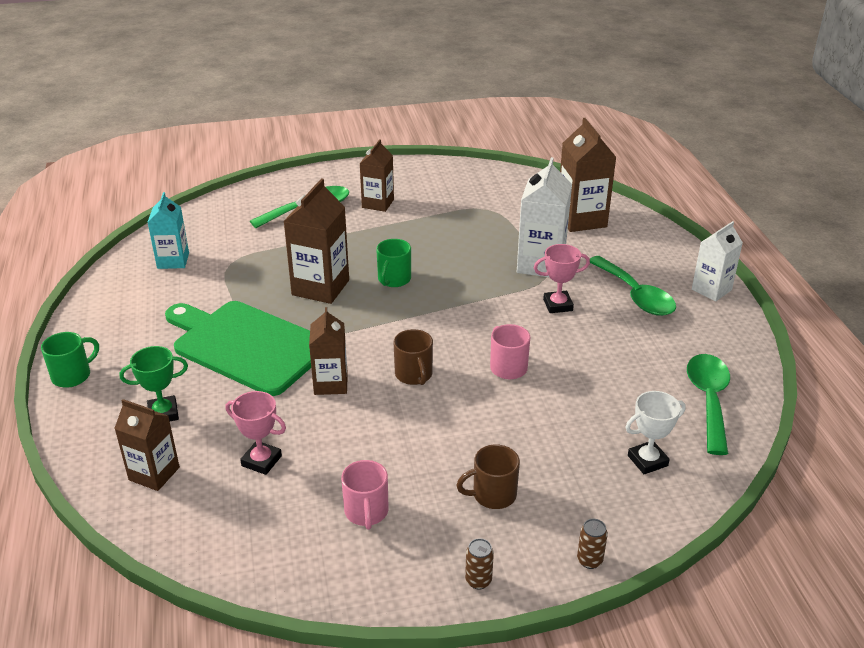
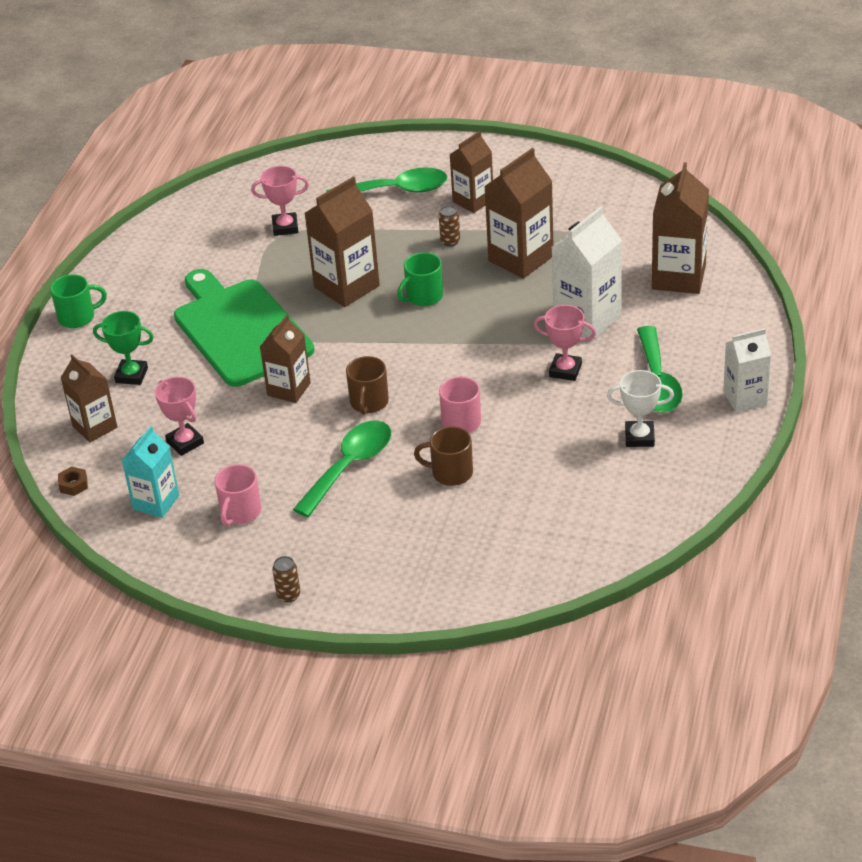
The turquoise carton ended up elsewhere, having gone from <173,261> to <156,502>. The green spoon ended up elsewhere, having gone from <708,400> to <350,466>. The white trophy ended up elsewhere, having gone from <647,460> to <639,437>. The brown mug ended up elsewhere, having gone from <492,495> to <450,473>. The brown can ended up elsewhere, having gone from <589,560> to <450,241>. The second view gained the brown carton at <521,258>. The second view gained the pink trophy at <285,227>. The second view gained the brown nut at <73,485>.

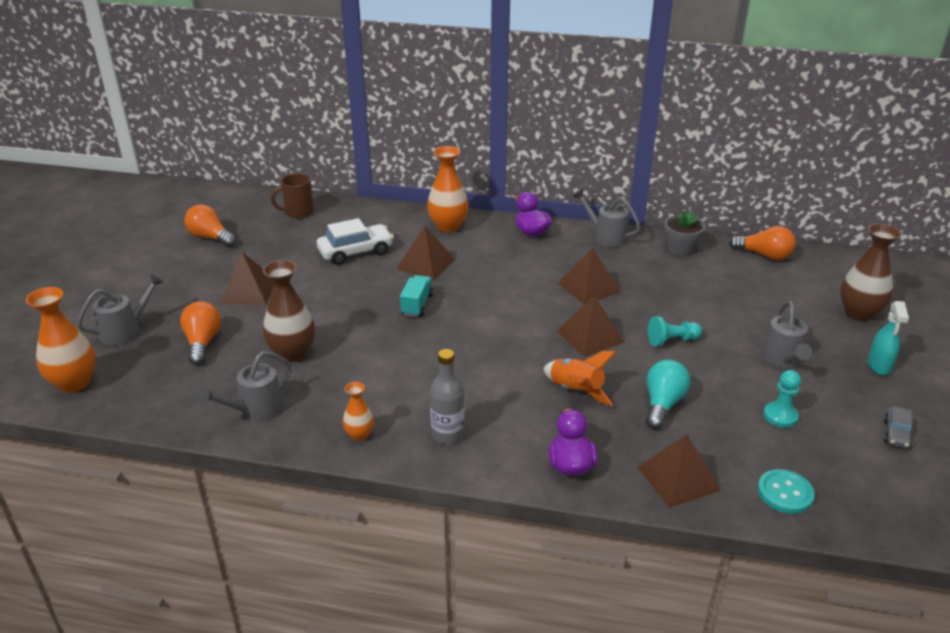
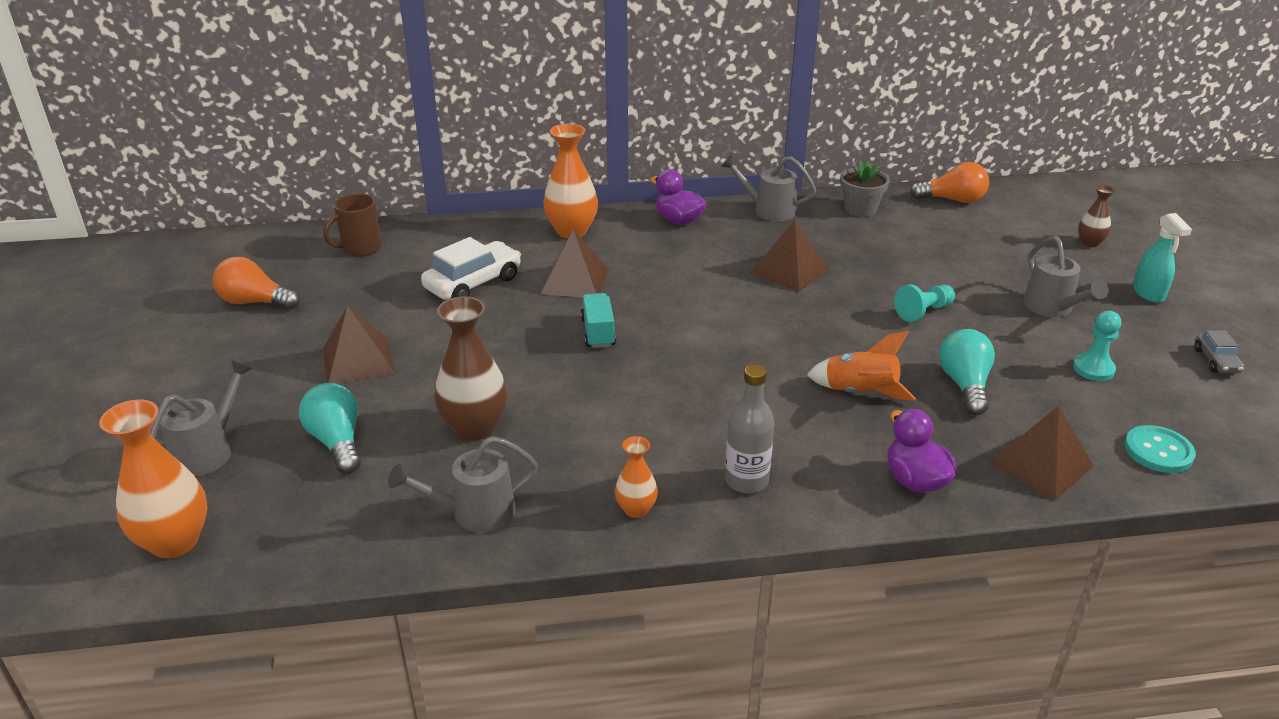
The size of the brown vase at <859,313> changed by a factor of 0.55. The second view lost the brown pyramid at <590,336>. What was the orange light bulb at <203,342> turned into the turquoise light bulb at <337,442>. The grey watering can at <255,410> ended up facing another way, 45 degrees clockwise from before.

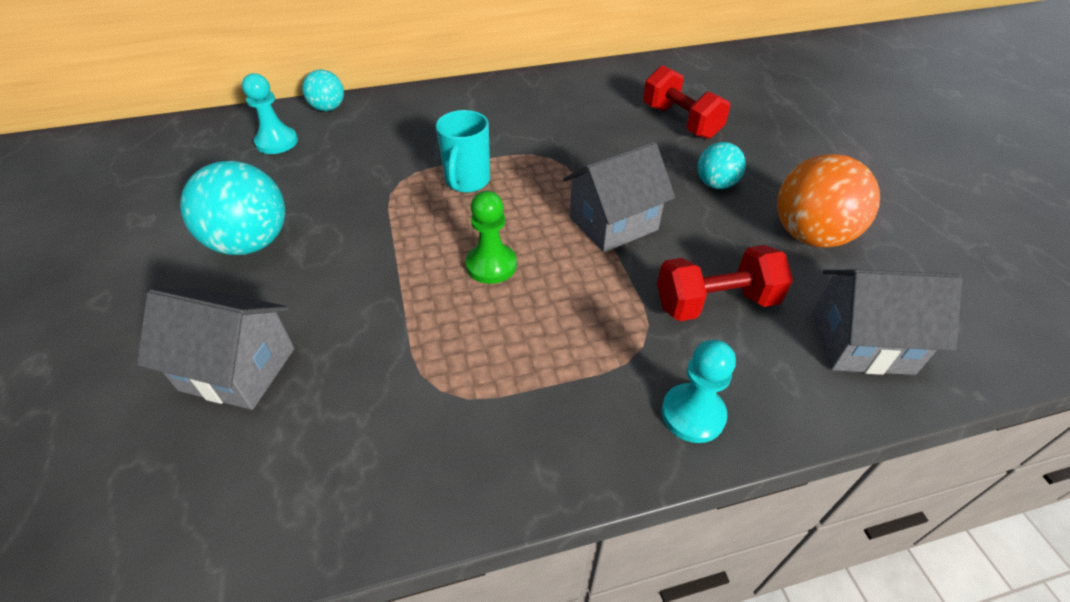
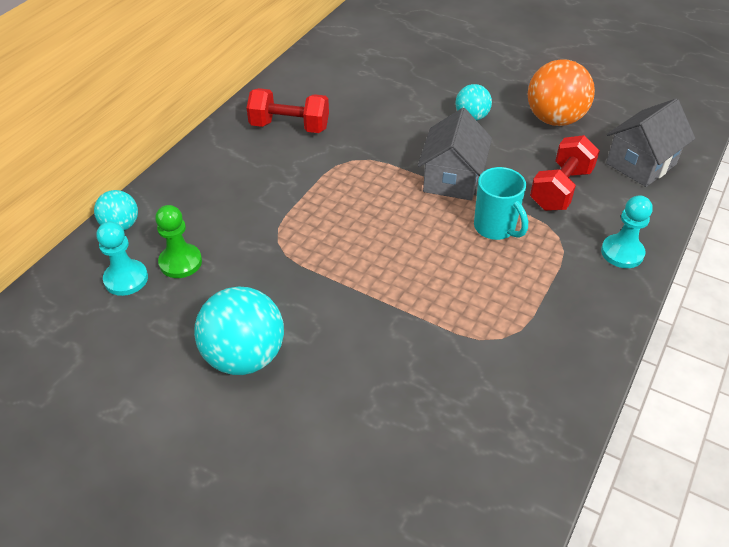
The red dumbbell ended up elsewhere, having gone from <680,121> to <289,126>. The turquoise mug ended up elsewhere, having gone from <467,182> to <495,228>. The green pawn ended up elsewhere, having gone from <491,265> to <180,262>. The second view lost the grey house at <238,369>.

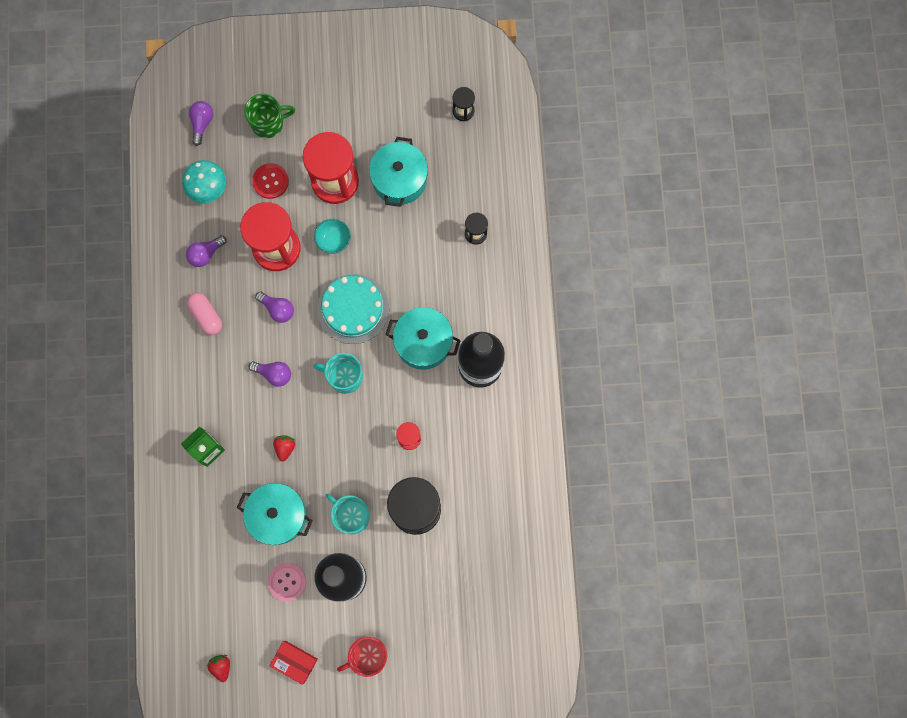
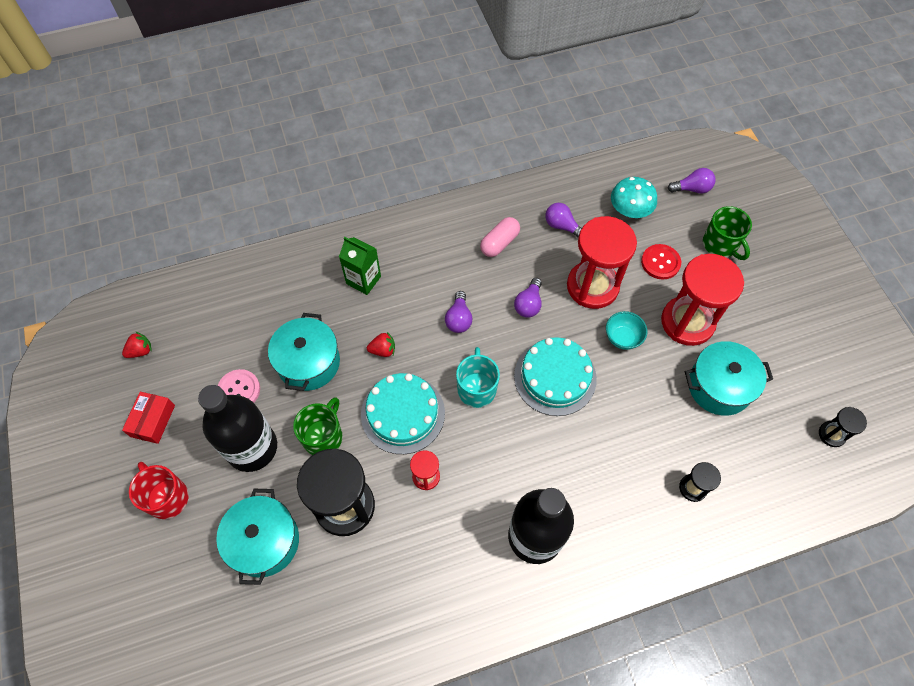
The turquoise pot ended up elsewhere, having gone from <423,342> to <264,541>. What was the turquoise mug at <351,515> turned into the green mug at <323,436>. The second view gained the turquoise cake at <403,413>.

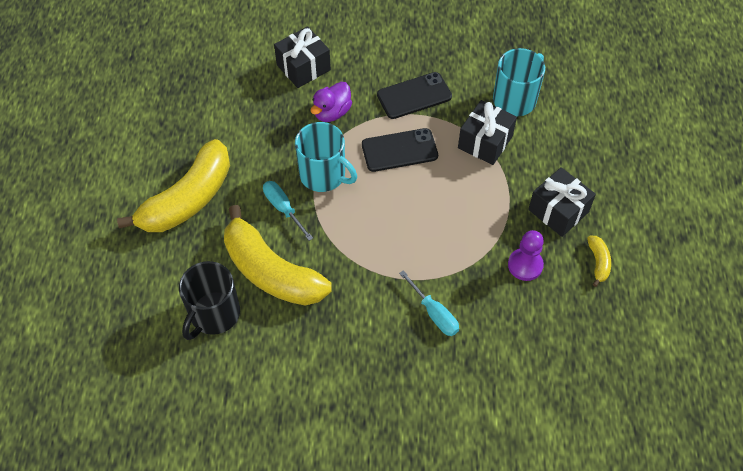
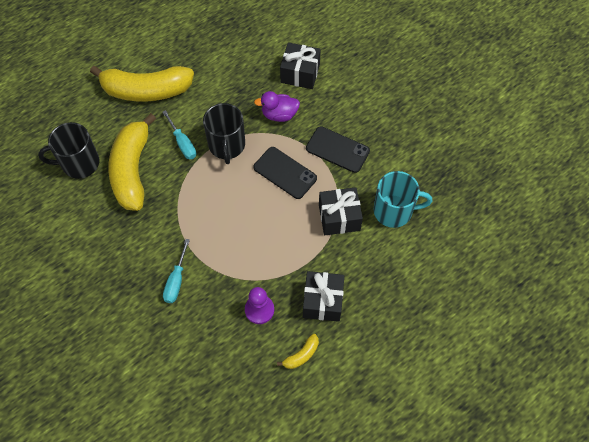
What was the turquoise mug at <323,175> turned into the black mug at <227,145>. The turquoise screwdriver at <283,209> ended up facing another way, 135 degrees clockwise from before.

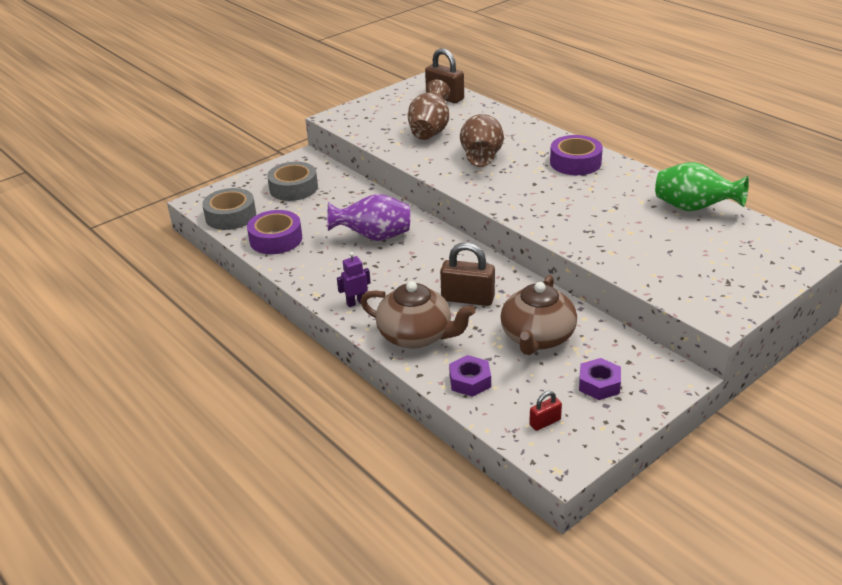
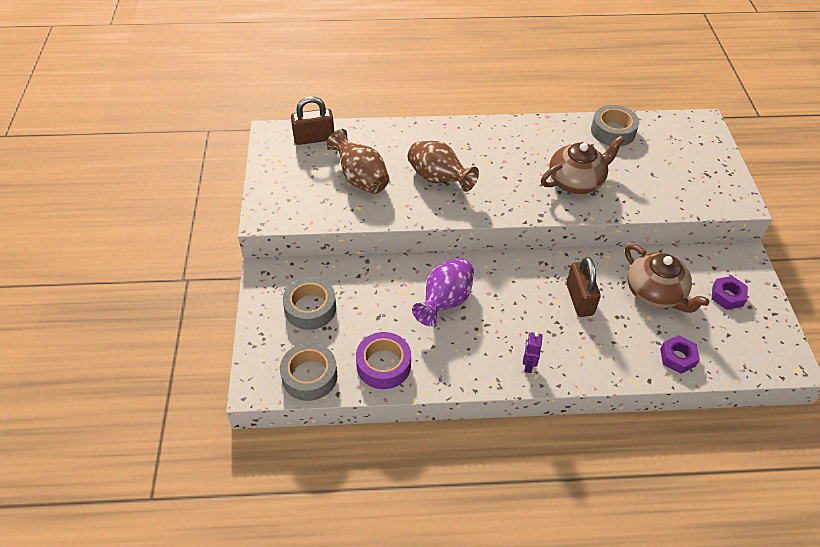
The second view lost the purple tape at <575,162>. Where the green vase stood at <694,208>, the grey tape came to stand at <613,131>. The brown padlock at <467,298> ended up facing another way, 60 degrees counterclockwise from before. The brown teapot ended up elsewhere, having gone from <416,336> to <576,181>. The second view lost the red padlock at <545,422>.

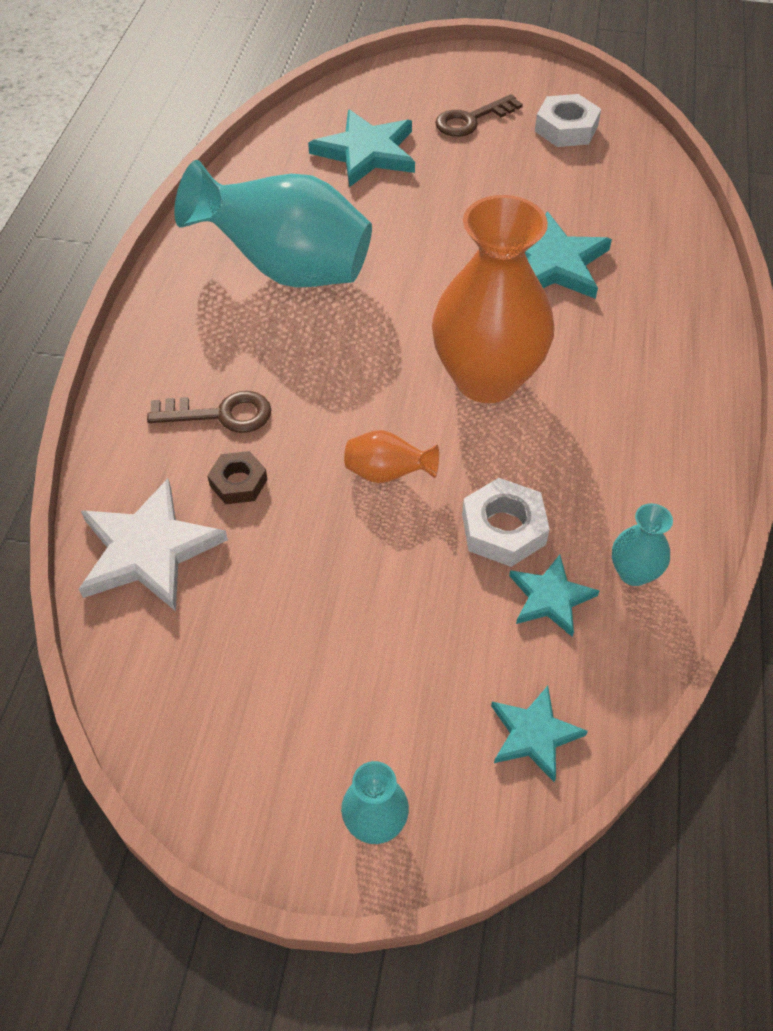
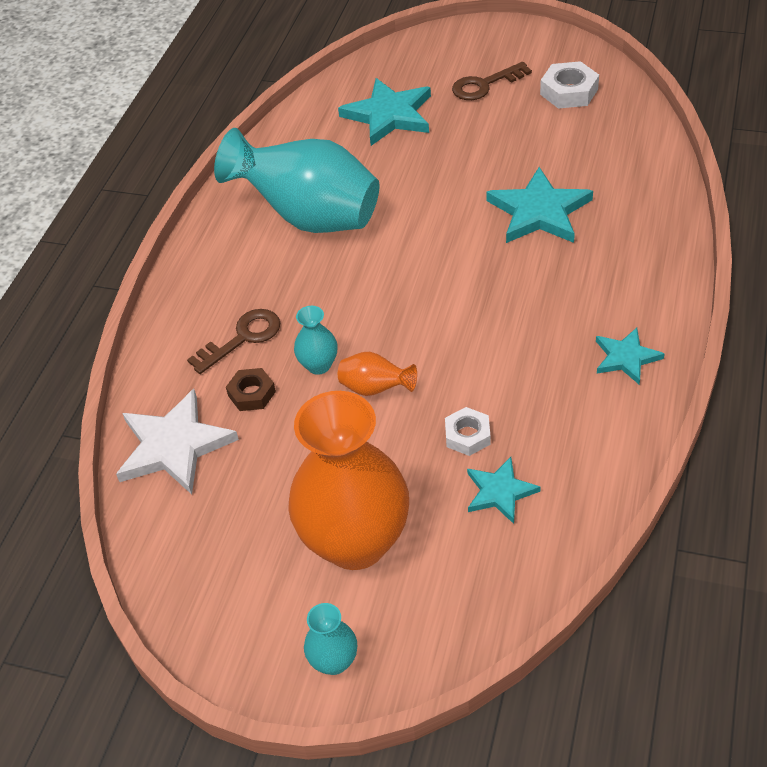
The orange vase ended up elsewhere, having gone from <486,379> to <355,542>. The brown key at <221,414> ended up facing another way, 45 degrees counterclockwise from before. The size of the white nut at <503,529> changed by a factor of 0.67. The turquoise vase ended up elsewhere, having gone from <633,572> to <319,365>. The turquoise star ended up elsewhere, having gone from <534,734> to <626,357>.

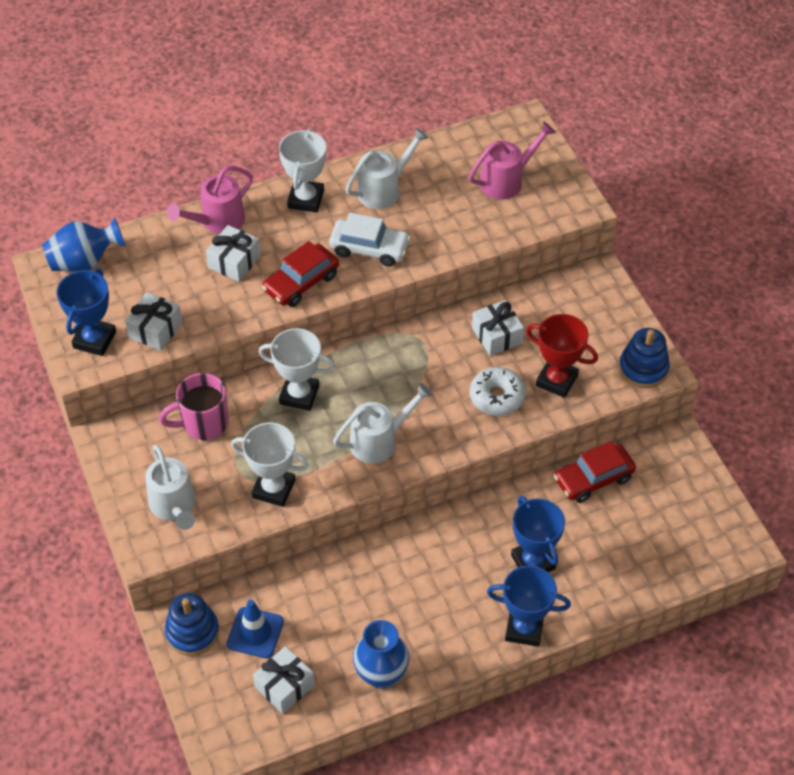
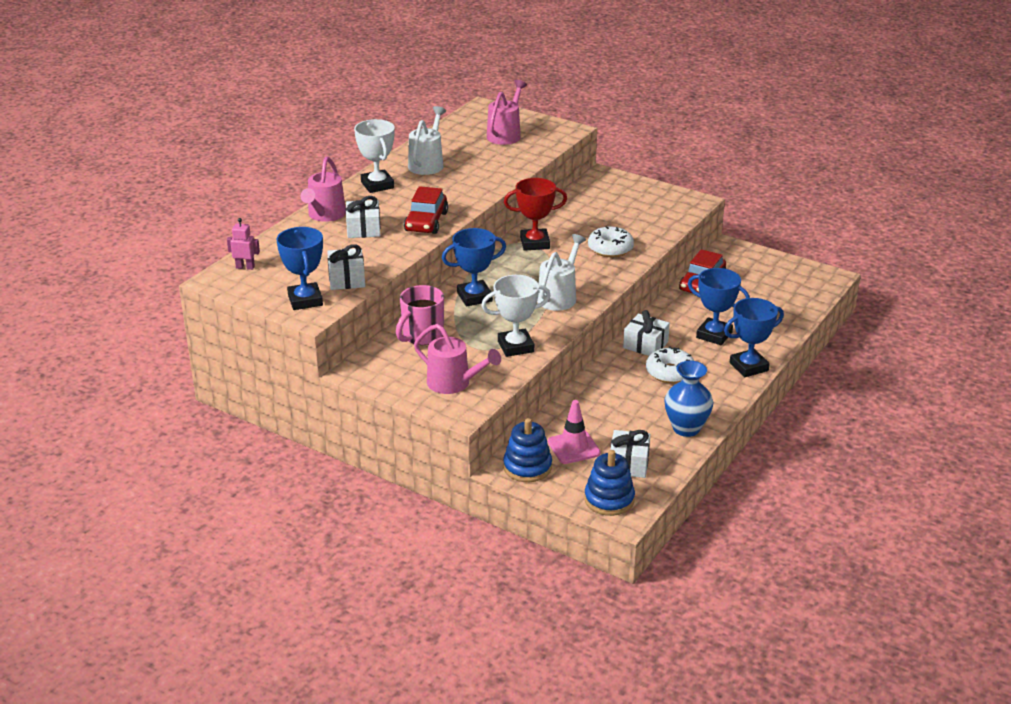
The second view lost the white car at <369,248>. Where the blue vase stood at <84,262>, the pink robot came to stand at <245,267>. The white gift ended up elsewhere, having gone from <497,336> to <645,345>. The red trophy ended up elsewhere, having gone from <556,380> to <535,243>. What was the white trophy at <299,395> turned into the blue trophy at <474,297>. The blue stacking toy ended up elsewhere, having gone from <643,368> to <609,499>. What was the white watering can at <174,507> turned into the pink watering can at <454,384>. What was the blue traffic cone at <255,633> turned into the pink traffic cone at <573,447>. The second view gained the white donut at <670,372>.

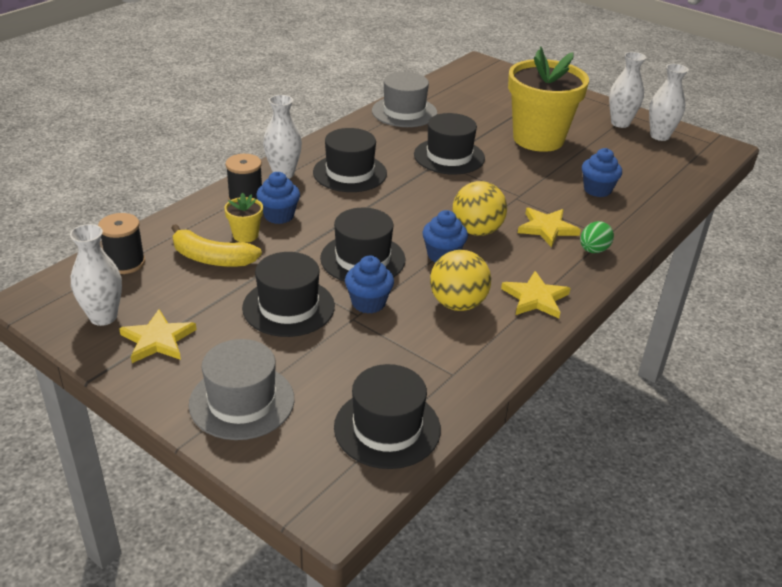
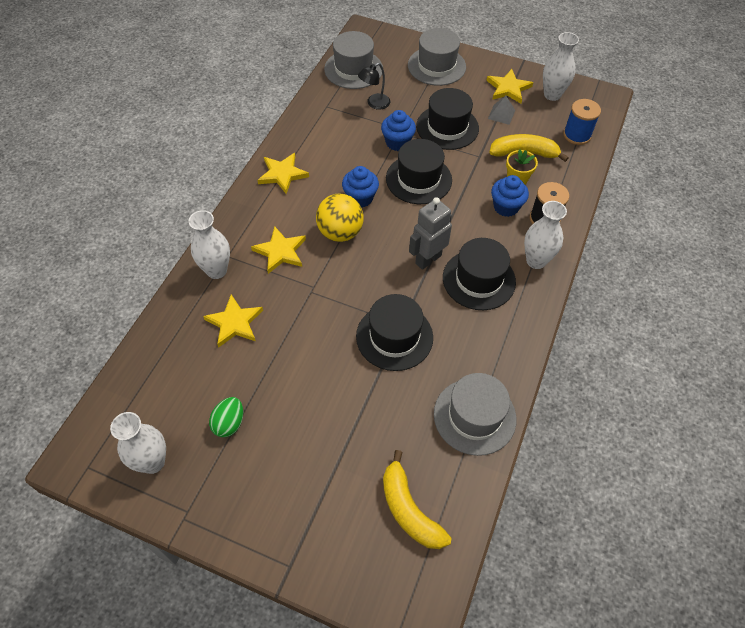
The second view lost the yellow flower pot at <538,139>. The white vase ended up elsewhere, having gone from <620,123> to <216,270>. Where the blue cupcake stood at <597,190>, the yellow star came to stand at <234,323>. What was the black spool at <125,263> turned into the blue spool at <577,135>. The green egg ended up elsewhere, having gone from <593,250> to <229,423>. The second view lost the yellow ball at <457,304>. What was the black hat at <387,428> turned into the grey hat at <353,69>. The second view gained the black lamp at <374,104>. The second view gained the grey pyramid at <501,114>. The second view gained the grey robot at <428,259>. The second view gained the yellow banana at <409,510>.

